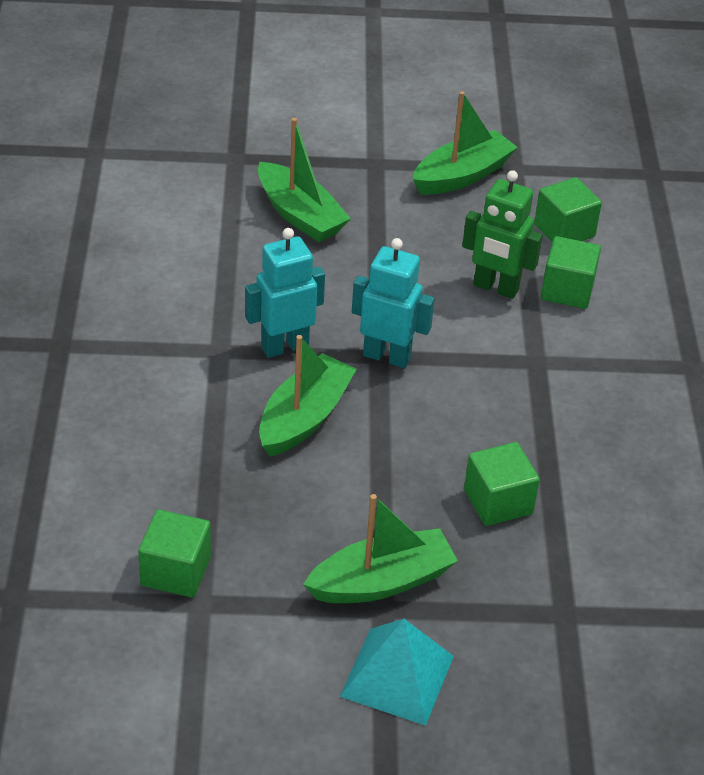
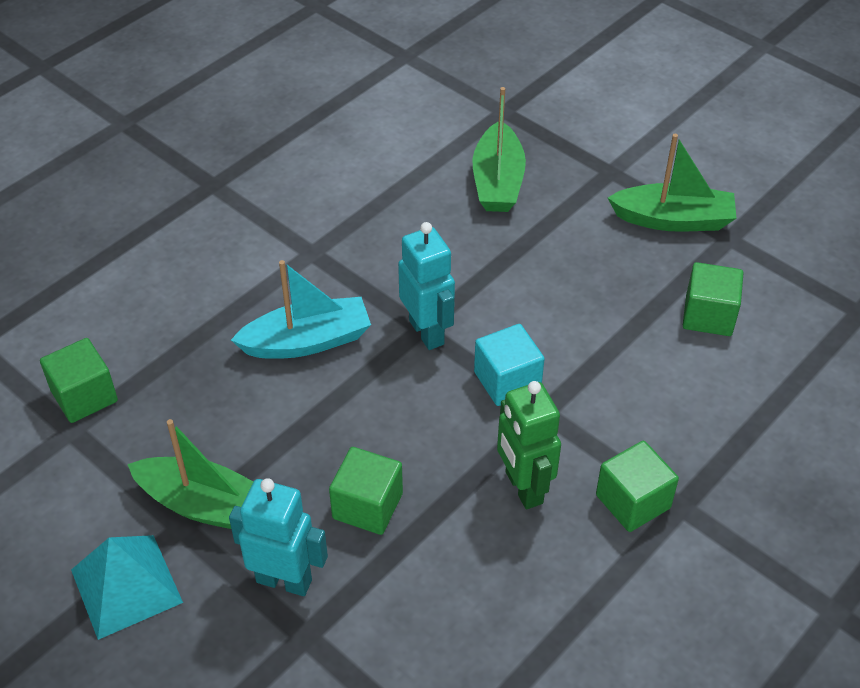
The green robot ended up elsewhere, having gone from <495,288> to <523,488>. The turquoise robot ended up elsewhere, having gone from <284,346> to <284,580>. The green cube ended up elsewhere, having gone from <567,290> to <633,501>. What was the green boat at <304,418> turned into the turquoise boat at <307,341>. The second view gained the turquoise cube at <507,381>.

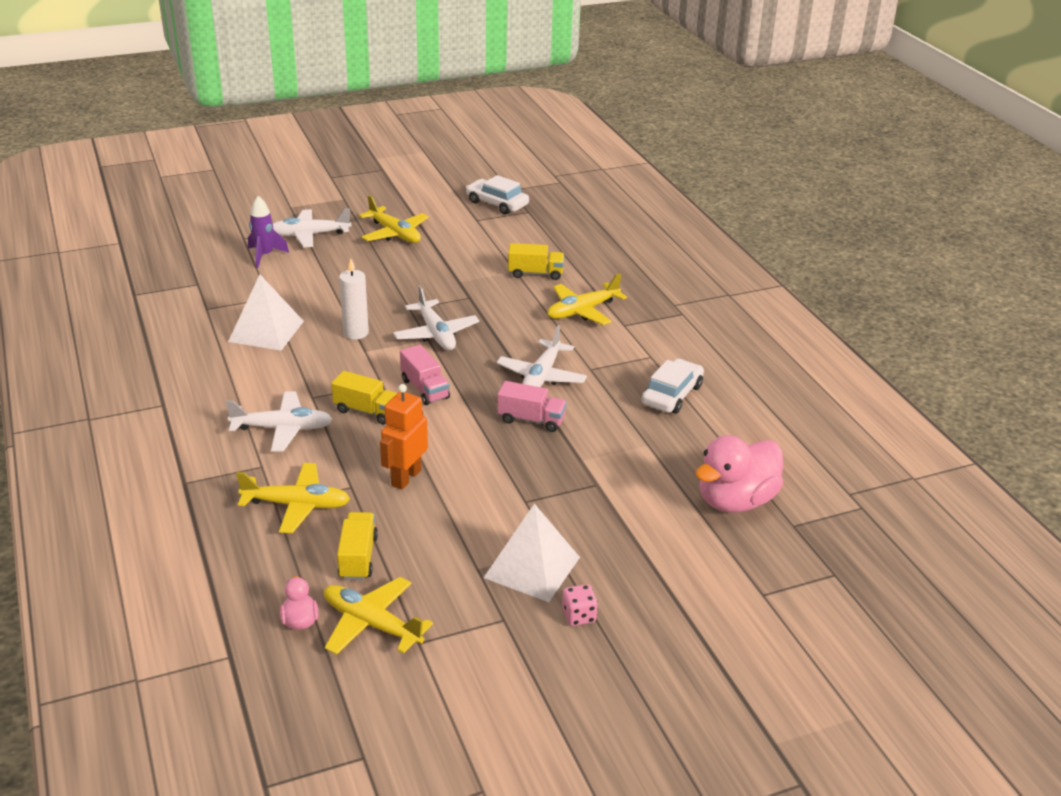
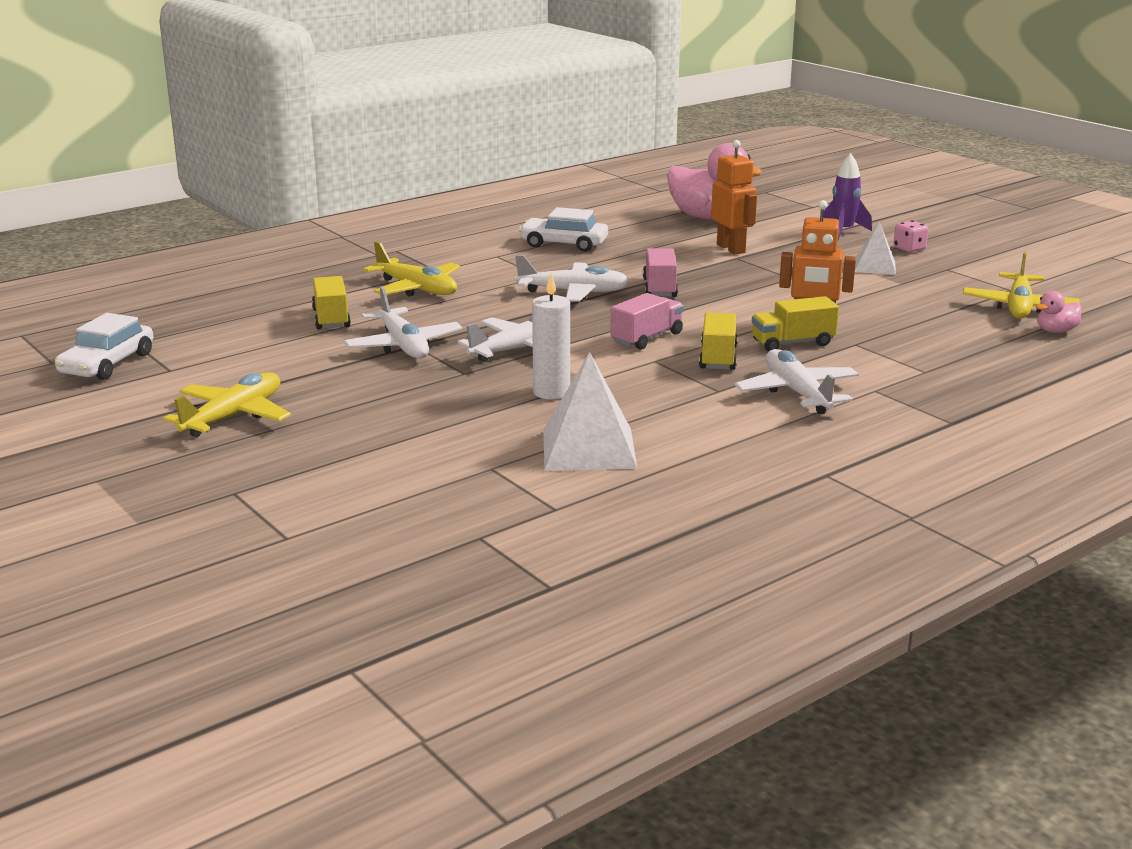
The purple rocket ended up elsewhere, having gone from <265,256> to <843,231>. The white plane ended up elsewhere, having gone from <309,235> to <403,345>. The second view lost the yellow plane at <297,505>. The size of the white pyramid at <532,567> changed by a factor of 0.61. The yellow truck ended up elsewhere, having gone from <358,557> to <792,343>. The second view gained the orange robot at <731,248>.

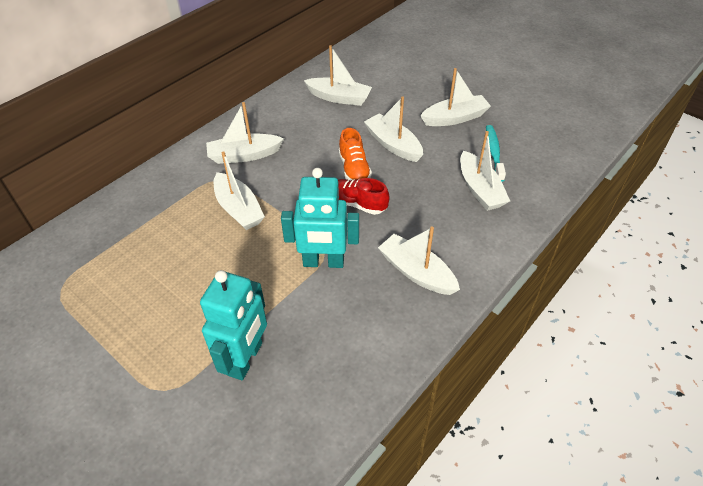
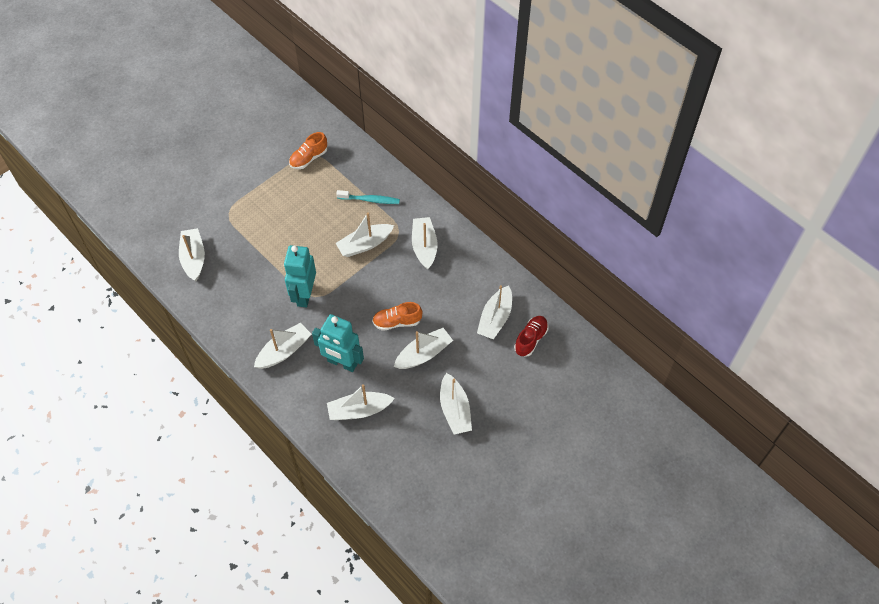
The turquoise toothbrush ended up elsewhere, having gone from <494,152> to <370,200>. The red shoe ended up elsewhere, having gone from <357,204> to <530,339>. The turquoise robot ended up elsewhere, having gone from <246,359> to <342,363>. The second view gained the orange shoe at <308,158>. The second view gained the white boat at <194,258>.

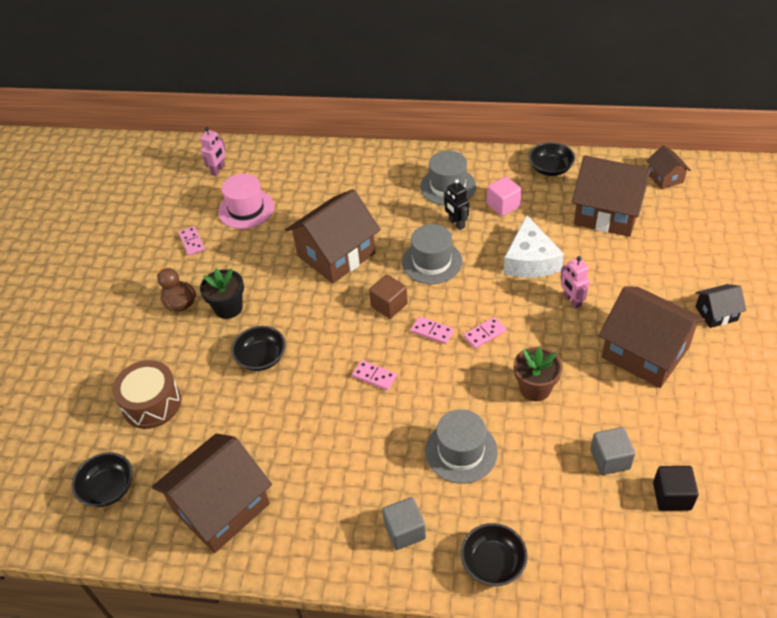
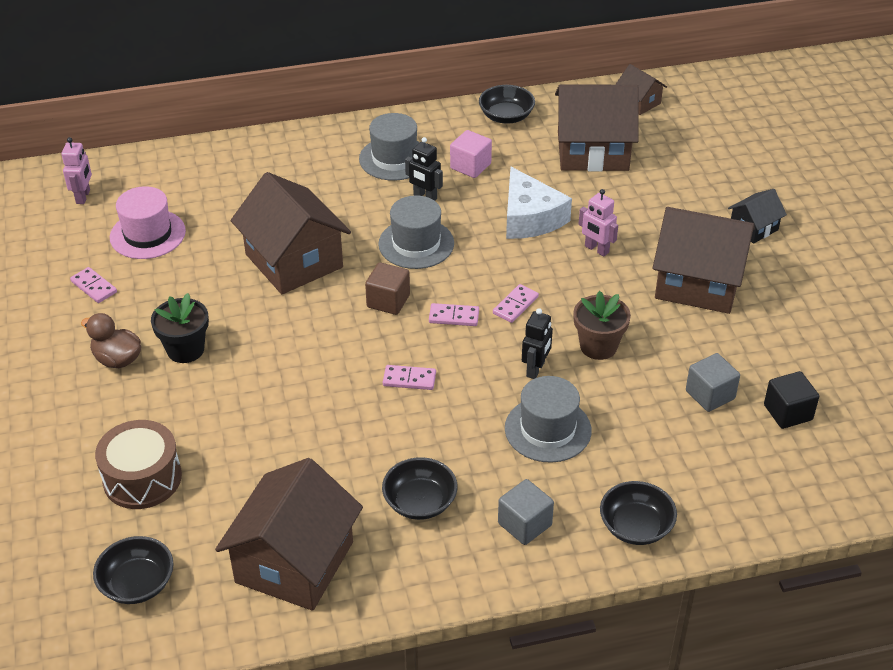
The brown house at <336,254> ended up facing another way, 60 degrees counterclockwise from before. The black bowl ended up elsewhere, having gone from <261,358> to <420,502>. The second view gained the black robot at <536,369>.

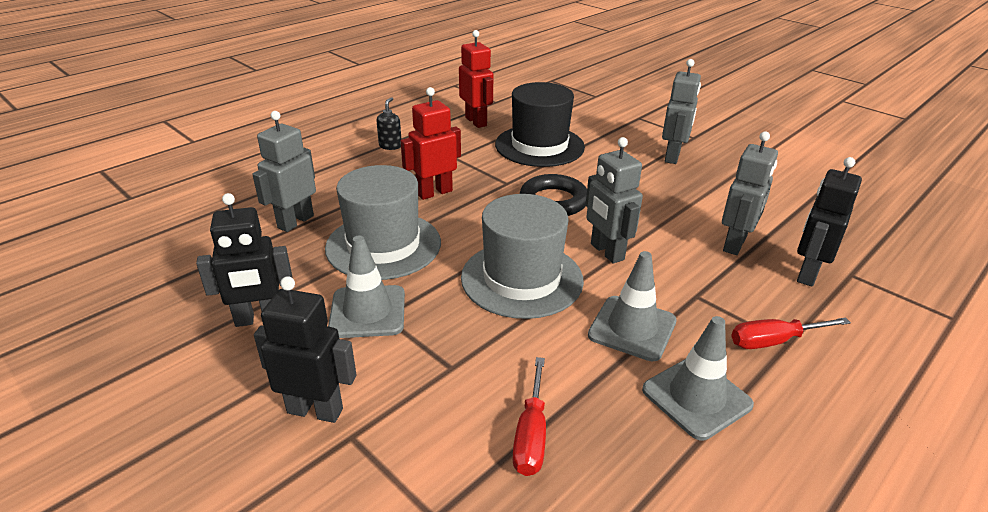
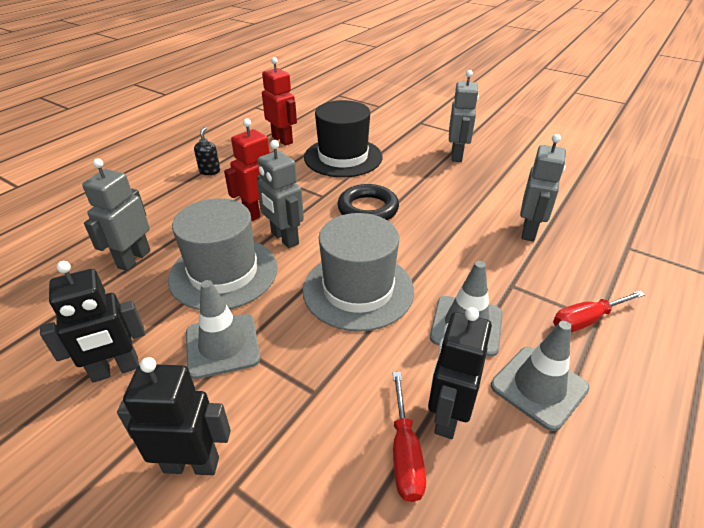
The grey robot ended up elsewhere, having gone from <606,252> to <284,238>. The black robot ended up elsewhere, having gone from <807,274> to <447,416>.

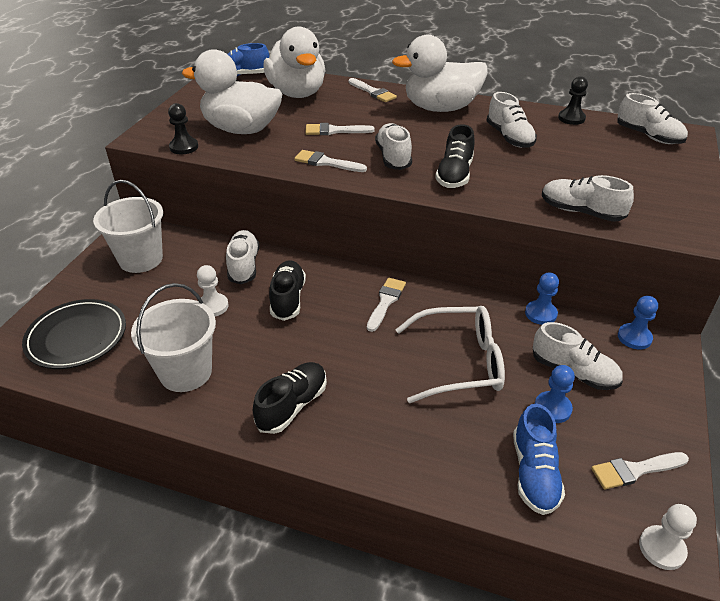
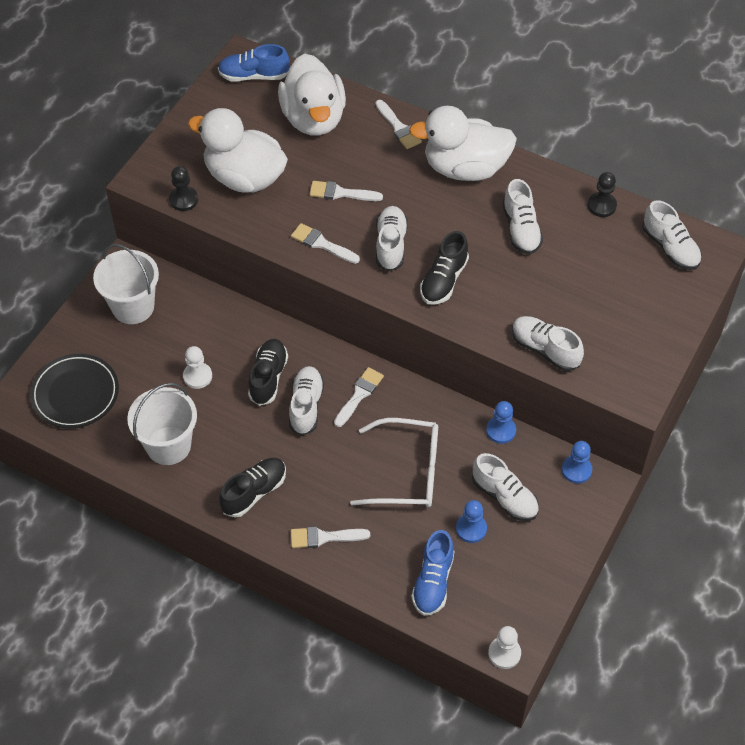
The white shoe ended up elsewhere, having gone from <244,265> to <306,406>. The white brush ended up elsewhere, having gone from <634,470> to <324,537>.

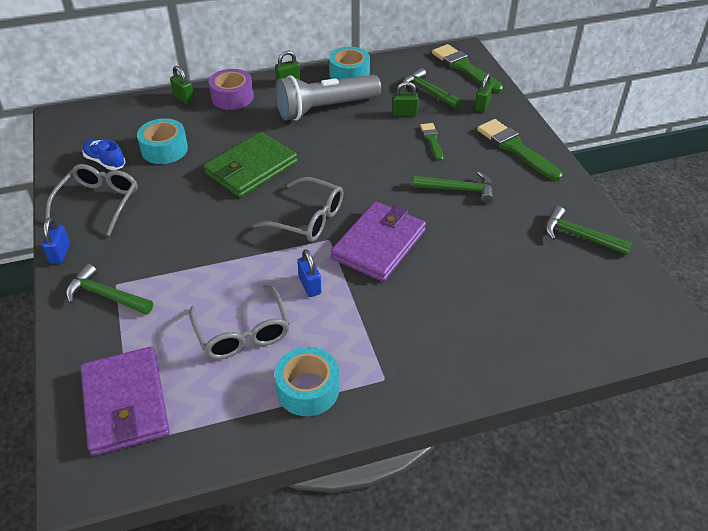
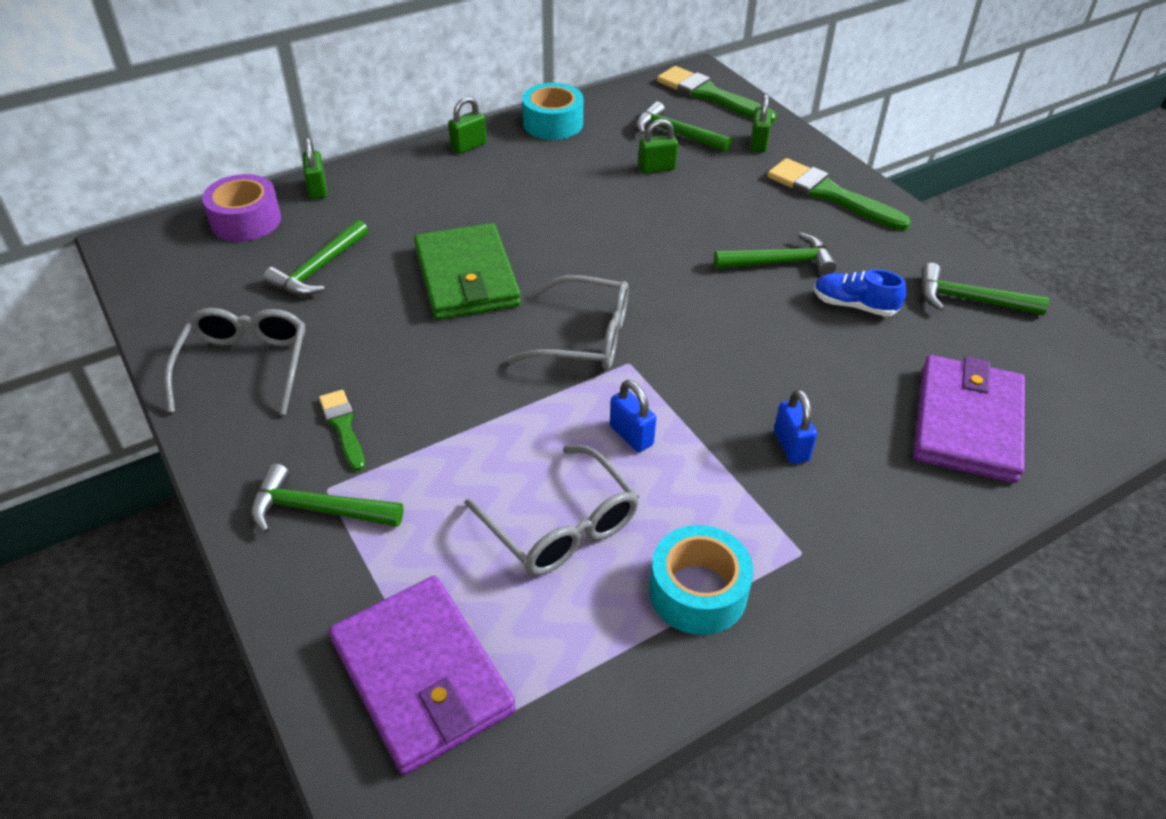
The green padlock at <184,98> ended up facing another way, 45 degrees clockwise from before. The purple tape ended up elsewhere, having gone from <232,97> to <246,220>. The second view lost the grey flashlight at <325,109>. Where the turquoise tape stood at <164,149>, the green hammer came to stand at <319,269>. The green brush ended up elsewhere, having gone from <432,140> to <343,427>. The green wallet at <251,168> ended up facing another way, 45 degrees counterclockwise from before. The blue shoe ended up elsewhere, having gone from <105,162> to <854,305>. The purple wallet ended up elsewhere, having gone from <379,244> to <967,423>. The blue padlock ended up elsewhere, having gone from <60,253> to <791,446>.

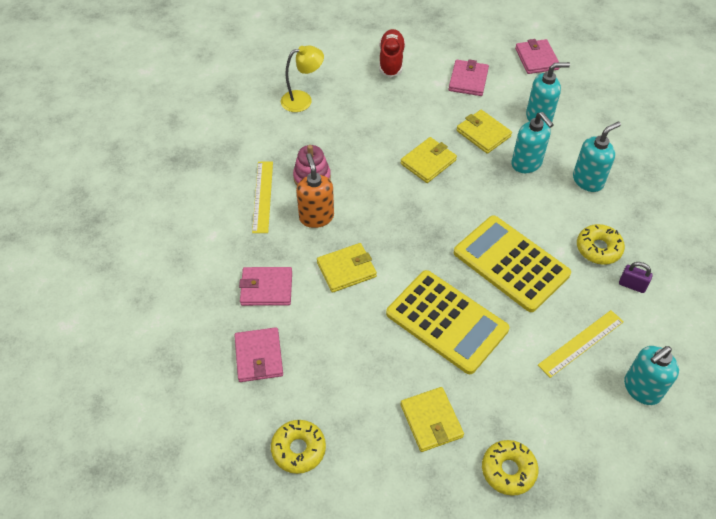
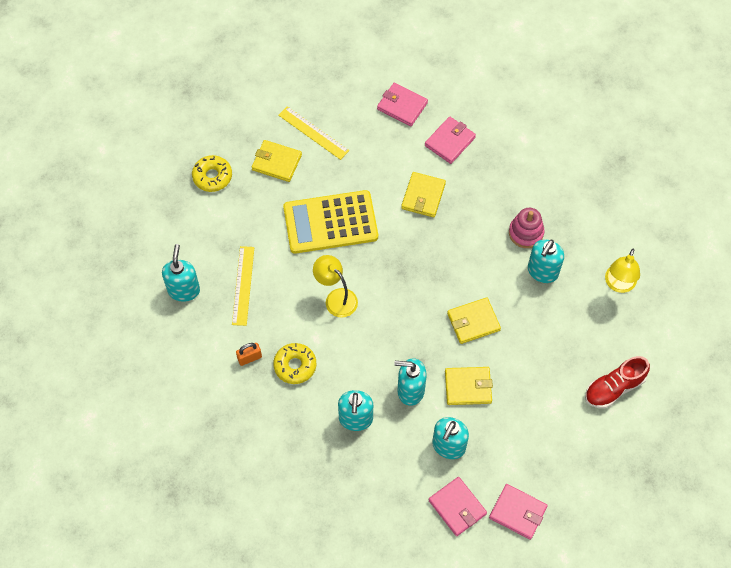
The red shoe at <391,60> ended up facing another way, 105 degrees clockwise from before. The pink wallet ended up elsewhere, having gone from <468,80> to <457,507>. The yellow wallet at <428,162> ended up facing another way, 75 degrees clockwise from before. The second view lost the orange soap dispenser at <316,217>. The yellow ruler ended up elsewhere, having gone from <263,196> to <313,133>. Where the yellow calculator stood at <511,263>, the yellow lamp came to stand at <336,298>. What was the purple padlock at <632,285> turned into the orange padlock at <249,358>. The second view lost the yellow donut at <298,449>. The second view gained the turquoise soap dispenser at <542,272>.

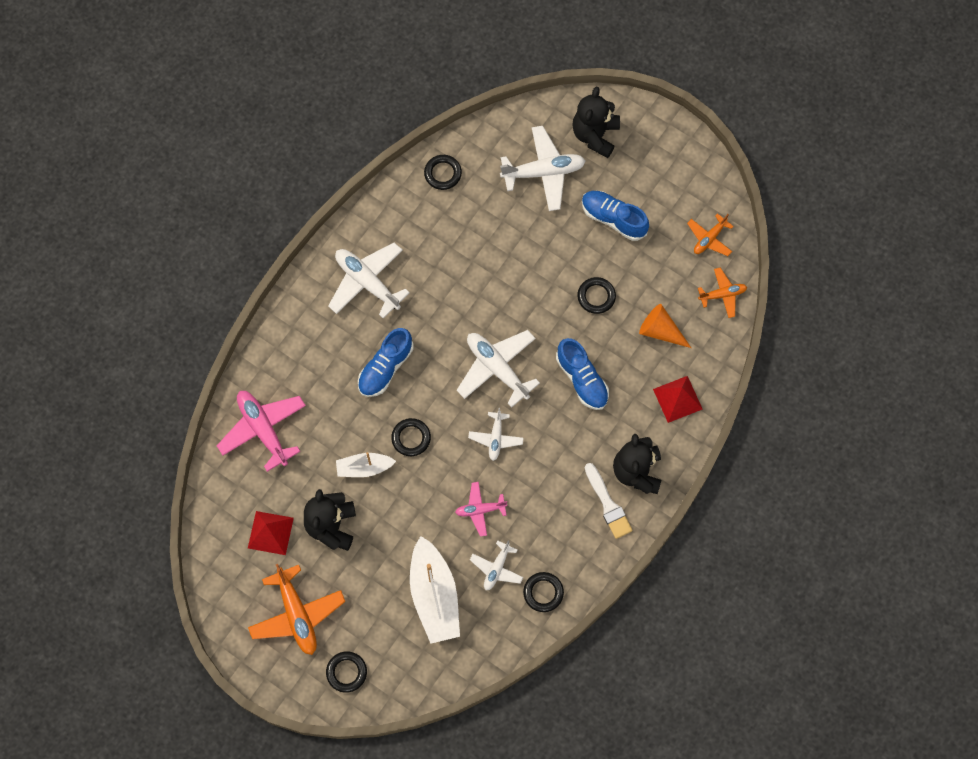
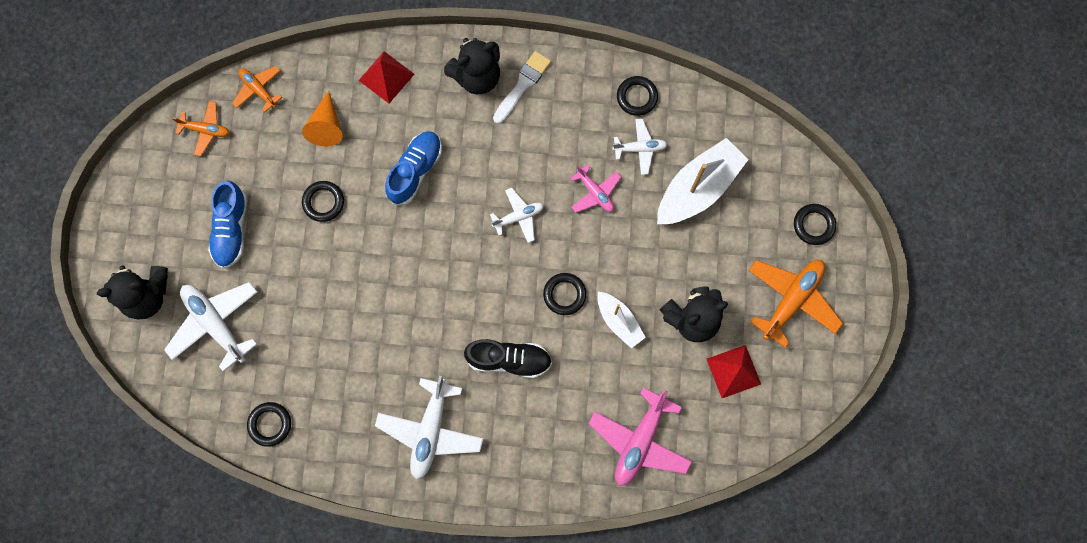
What was the blue shoe at <385,368> turned into the black shoe at <509,360>. The second view lost the white plane at <497,368>.

